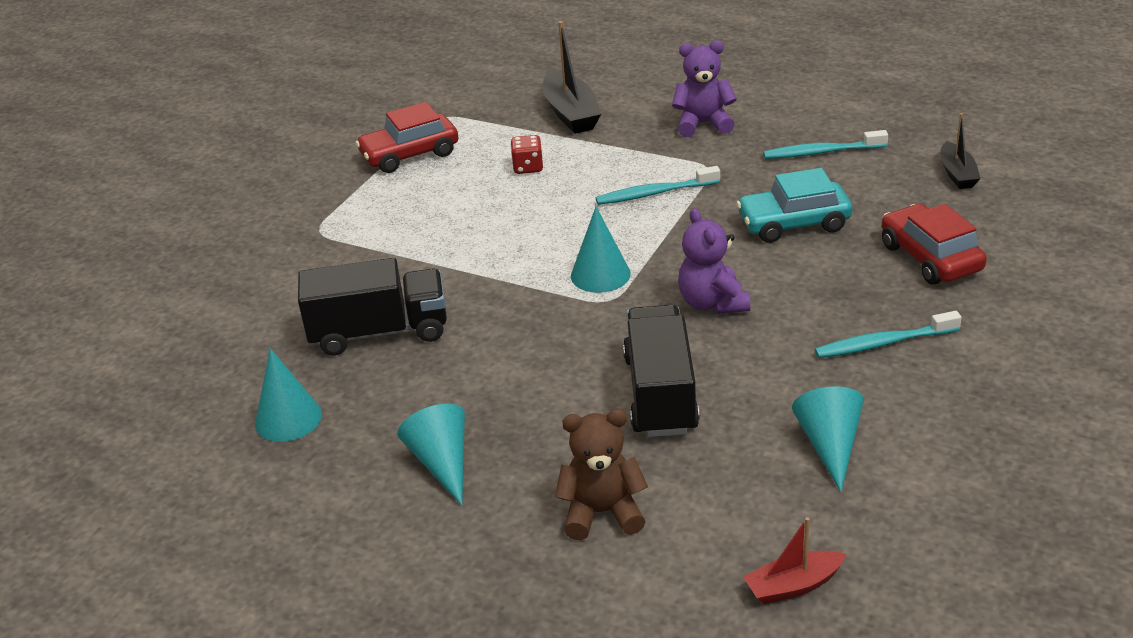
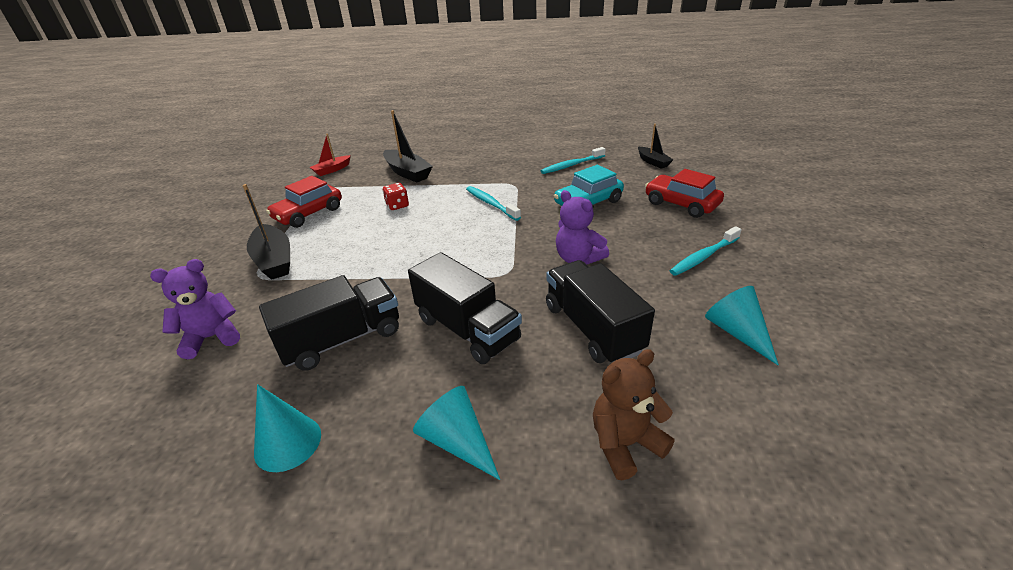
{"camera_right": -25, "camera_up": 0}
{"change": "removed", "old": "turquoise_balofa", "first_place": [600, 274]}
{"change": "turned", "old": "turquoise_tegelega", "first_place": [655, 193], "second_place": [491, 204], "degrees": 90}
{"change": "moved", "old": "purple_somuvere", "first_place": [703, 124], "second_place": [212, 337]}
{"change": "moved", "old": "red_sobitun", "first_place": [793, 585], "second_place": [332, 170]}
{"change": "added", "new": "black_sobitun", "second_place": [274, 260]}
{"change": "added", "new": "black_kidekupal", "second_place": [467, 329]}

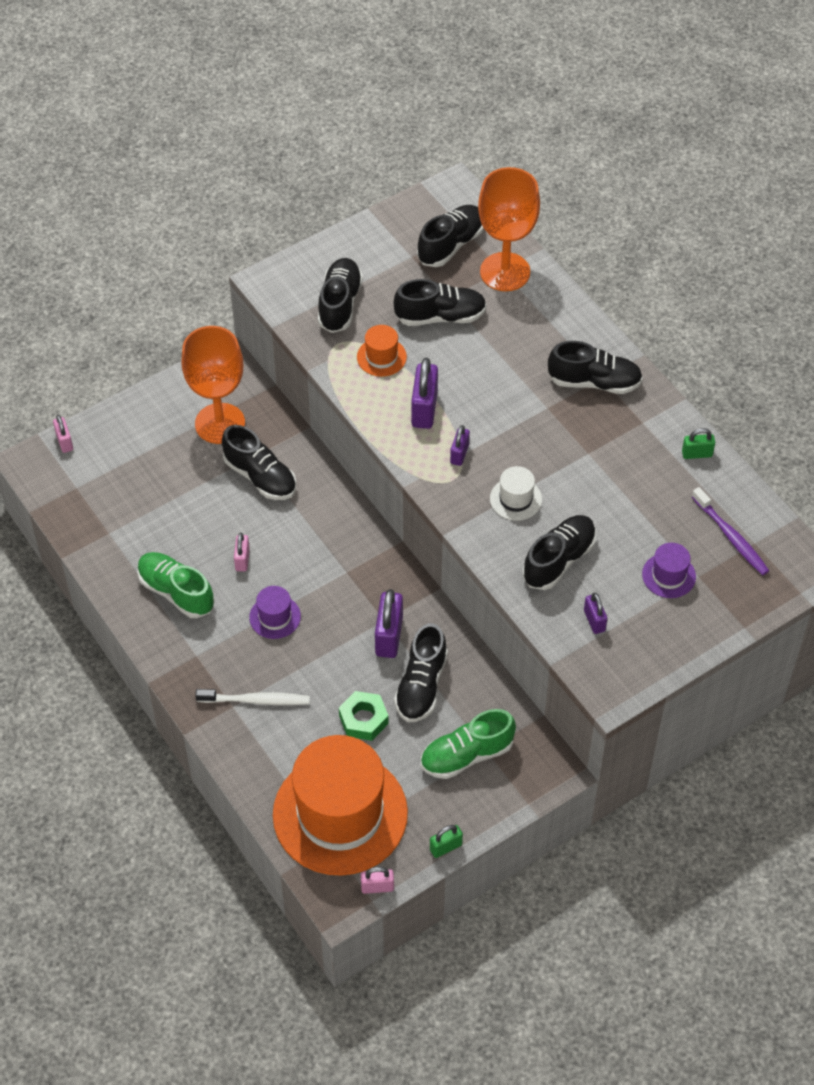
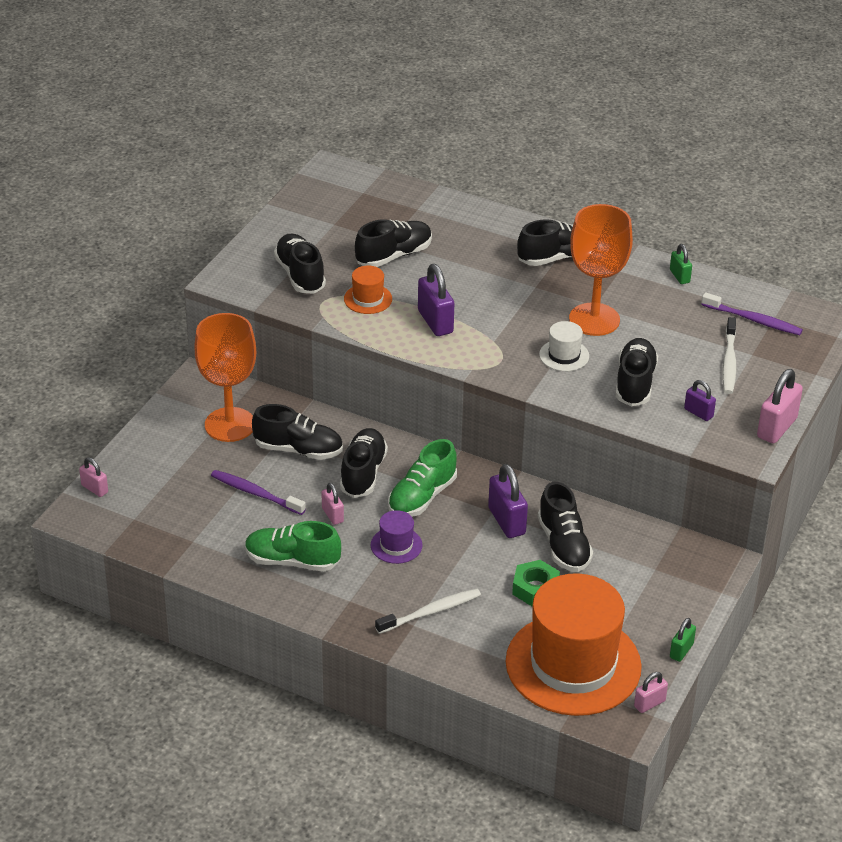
{"camera_right": -30, "camera_up": -15}
{"change": "moved", "old": "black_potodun", "first_place": [451, 245], "second_place": [363, 473]}
{"change": "moved", "old": "green_potodun", "first_place": [466, 755], "second_place": [422, 497]}
{"change": "removed", "old": "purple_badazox", "first_place": [459, 454]}
{"change": "moved", "old": "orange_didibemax", "first_place": [505, 272], "second_place": [594, 319]}
{"change": "replaced", "old": "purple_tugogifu", "new": "white_tegelega", "first_place": [668, 575], "second_place": [729, 362]}
{"change": "turned", "old": "green_badazox", "first_place": [697, 454], "second_place": [679, 276], "degrees": -75}
{"change": "added", "new": "purple_tegelega", "second_place": [255, 493]}
{"change": "added", "new": "pink_badazox", "second_place": [777, 428]}

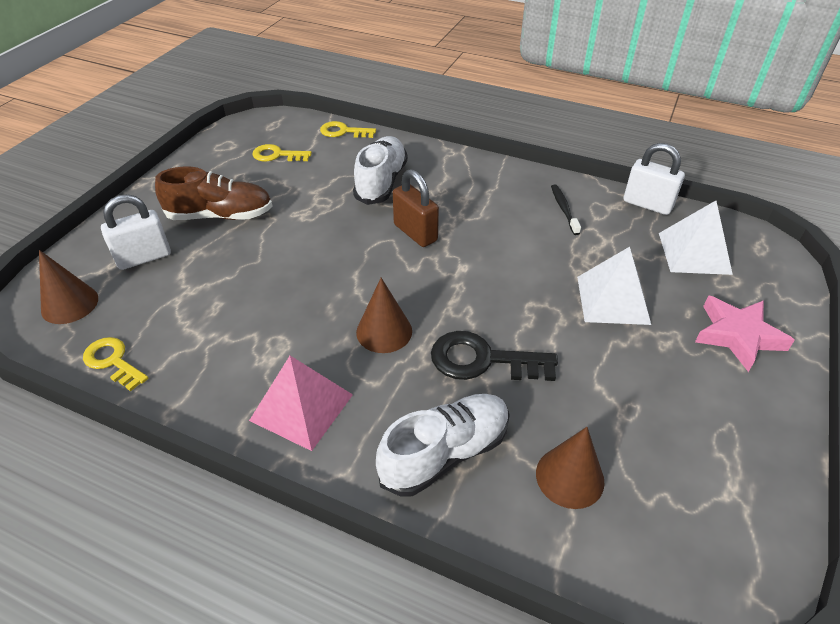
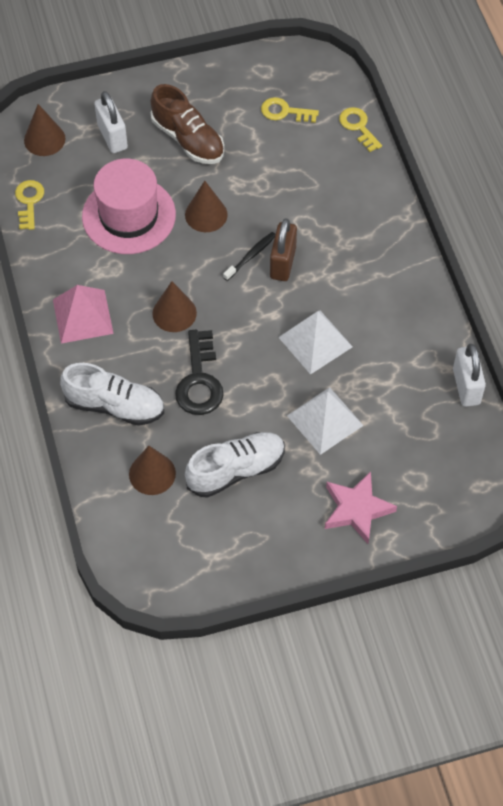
{"camera_right": 50, "camera_up": 15}
{"change": "turned", "old": "white_badazox", "first_place": [144, 257], "second_place": [112, 137], "degrees": 45}
{"change": "turned", "old": "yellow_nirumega", "first_place": [277, 155], "second_place": [284, 112], "degrees": -45}
{"change": "moved", "old": "white_potodun", "first_place": [381, 182], "second_place": [236, 470]}
{"change": "turned", "old": "black_nirumega", "first_place": [483, 360], "second_place": [199, 380], "degrees": -150}
{"change": "moved", "old": "black_tegelega", "first_place": [564, 209], "second_place": [251, 256]}
{"change": "moved", "old": "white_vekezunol", "first_place": [694, 253], "second_place": [315, 342]}
{"change": "added", "new": "pink_tugogifu", "second_place": [129, 215]}
{"change": "added", "new": "brown_balofa", "second_place": [206, 214]}

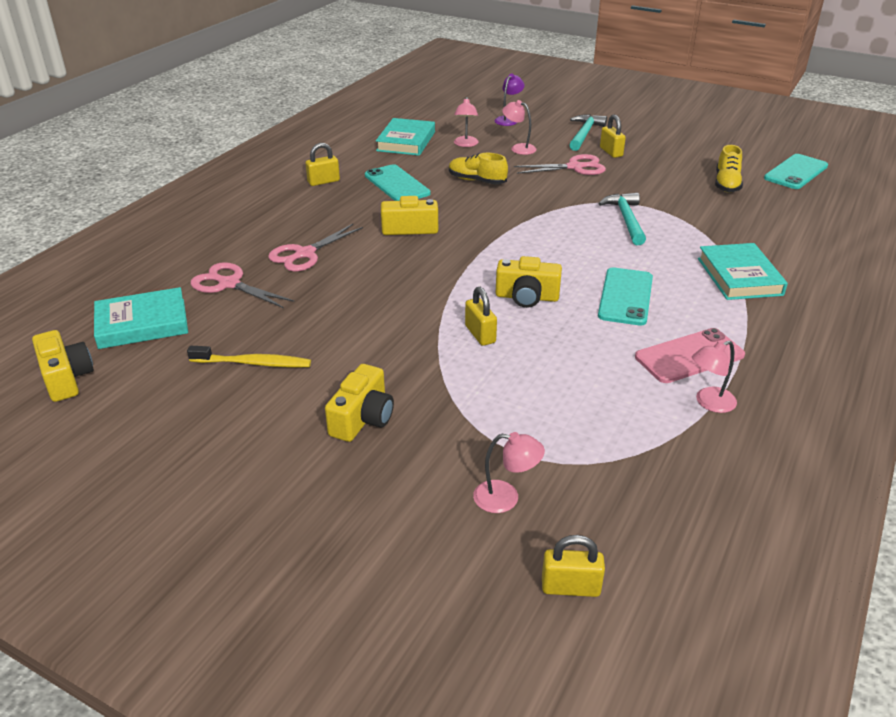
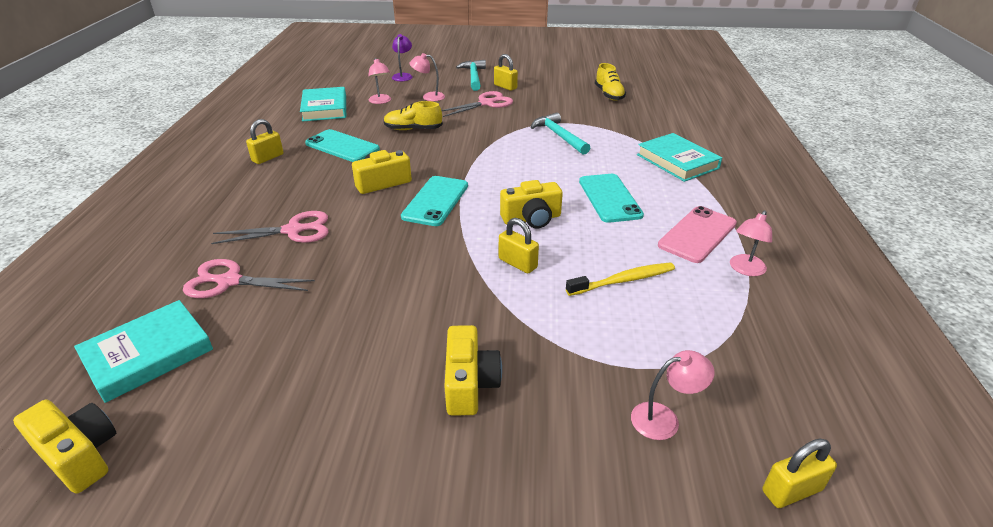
{"camera_right": -25, "camera_up": 0}
{"change": "moved", "old": "yellow_tegelega", "first_place": [253, 363], "second_place": [623, 280]}
{"change": "turned", "old": "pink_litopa", "first_place": [304, 254], "second_place": [293, 230], "degrees": -120}
{"change": "moved", "old": "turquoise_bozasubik", "first_place": [796, 172], "second_place": [436, 201]}

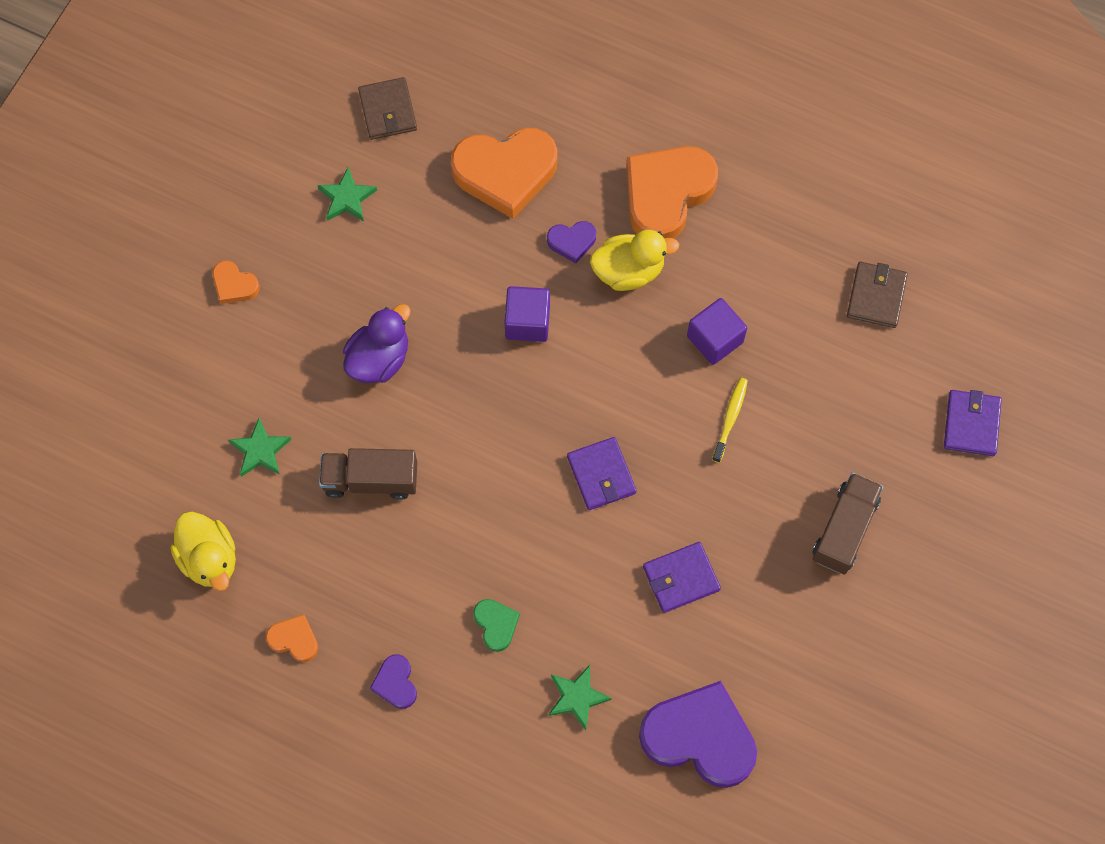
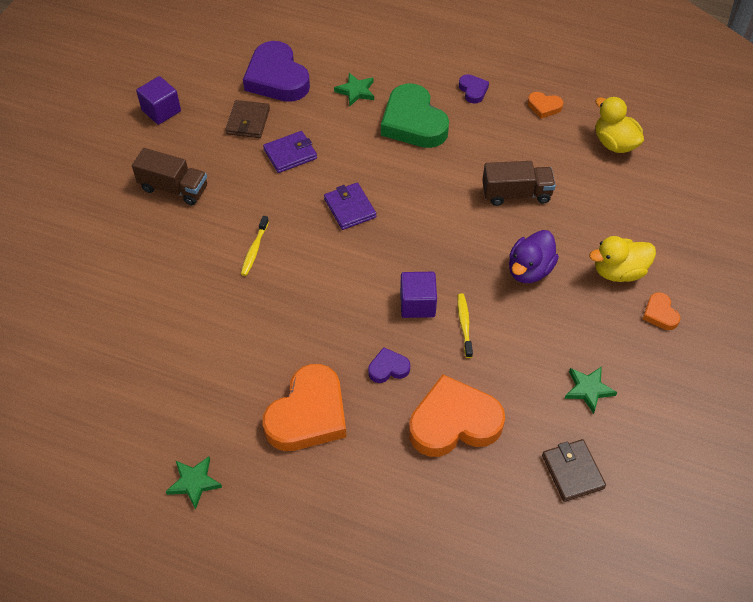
{"camera_right": 175, "camera_up": -15}
{"change": "turned", "old": "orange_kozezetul", "first_place": [234, 285], "second_place": [660, 314], "degrees": -135}
{"change": "moved", "old": "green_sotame", "first_place": [260, 450], "second_place": [194, 482]}
{"change": "resized", "old": "green_kozezetul", "first_place": [496, 625], "second_place": [413, 122], "factor": 2.18}
{"change": "moved", "old": "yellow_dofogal", "first_place": [628, 271], "second_place": [618, 272]}
{"change": "turned", "old": "purple_kozezetul", "first_place": [699, 737], "second_place": [277, 78], "degrees": 45}
{"change": "moved", "old": "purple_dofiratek", "first_place": [715, 339], "second_place": [161, 111]}
{"change": "turned", "old": "brown_kidekupal", "first_place": [844, 529], "second_place": [174, 188], "degrees": -90}
{"change": "moved", "old": "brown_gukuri", "first_place": [876, 296], "second_place": [248, 121]}
{"change": "removed", "old": "purple_gukuri", "first_place": [971, 424]}
{"change": "added", "new": "yellow_tegelega", "second_place": [464, 324]}

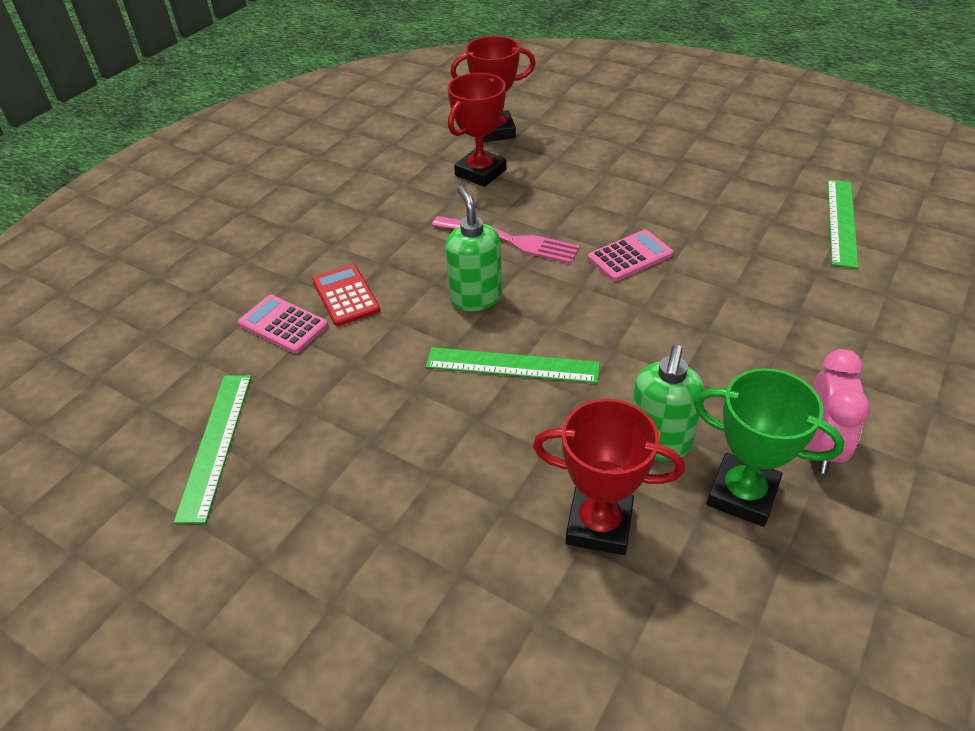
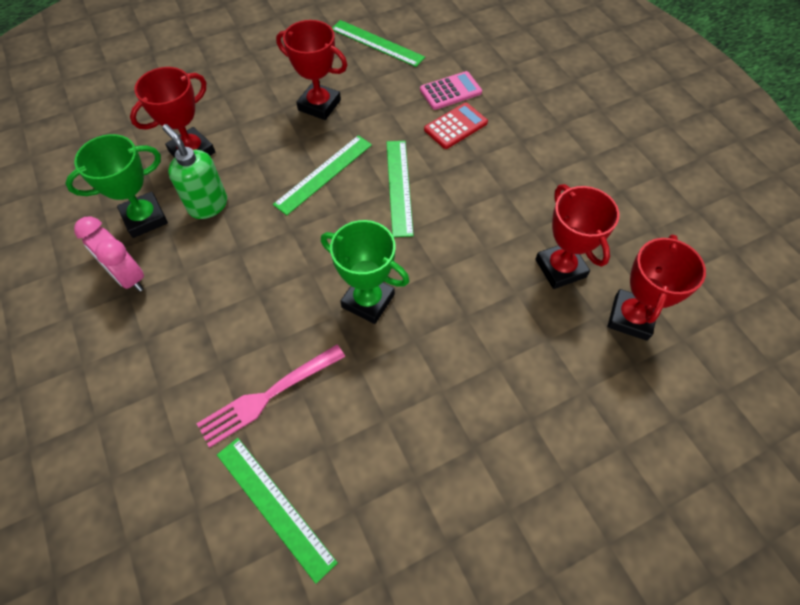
{"camera_right": 120, "camera_up": 15}
{"change": "turned", "old": "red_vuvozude", "first_place": [346, 296], "second_place": [455, 126], "degrees": -45}
{"change": "moved", "old": "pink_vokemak", "first_place": [509, 240], "second_place": [268, 396]}
{"change": "replaced", "old": "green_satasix", "new": "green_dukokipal", "first_place": [476, 298], "second_place": [399, 187]}
{"change": "replaced", "old": "pink_vuvozude", "new": "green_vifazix", "first_place": [630, 256], "second_place": [368, 301]}
{"change": "added", "new": "red_vifazix", "second_place": [319, 105]}

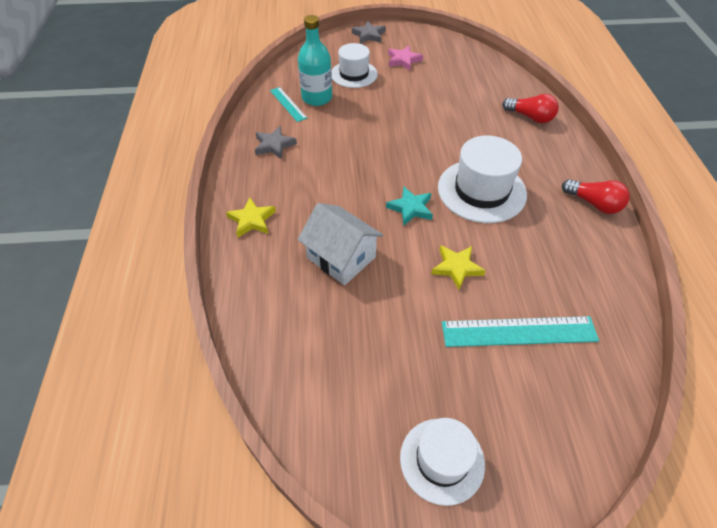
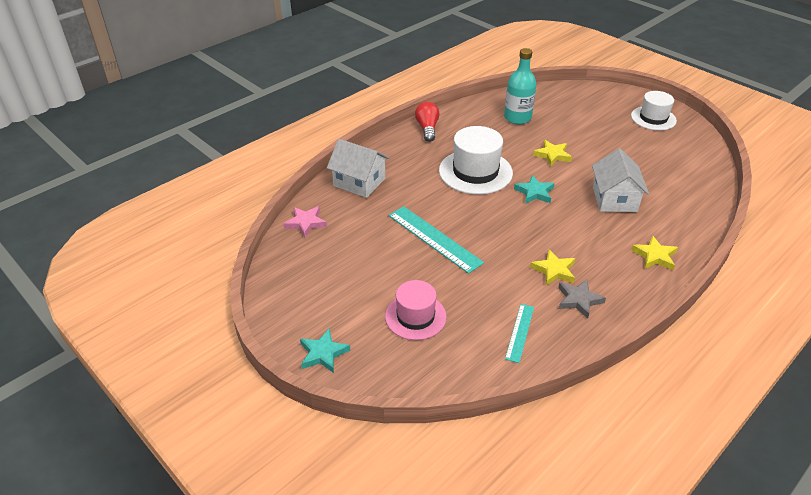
{"camera_right": -130, "camera_up": -10}
{"change": "moved", "old": "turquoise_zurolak", "first_place": [317, 98], "second_place": [517, 118]}
{"change": "recoloured", "old": "white_tugogifu", "new": "pink_tugogifu", "first_place": [354, 74], "second_place": [415, 316]}
{"change": "recoloured", "old": "grey_sotame", "new": "turquoise_sotame", "first_place": [369, 35], "second_place": [323, 353]}
{"change": "moved", "old": "pink_sotame", "first_place": [403, 60], "second_place": [306, 223]}
{"change": "moved", "old": "turquoise_dukokipal", "first_place": [519, 331], "second_place": [434, 238]}
{"change": "replaced", "old": "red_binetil", "new": "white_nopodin", "first_place": [530, 117], "second_place": [359, 182]}
{"change": "added", "new": "yellow_sotame", "second_place": [554, 270]}

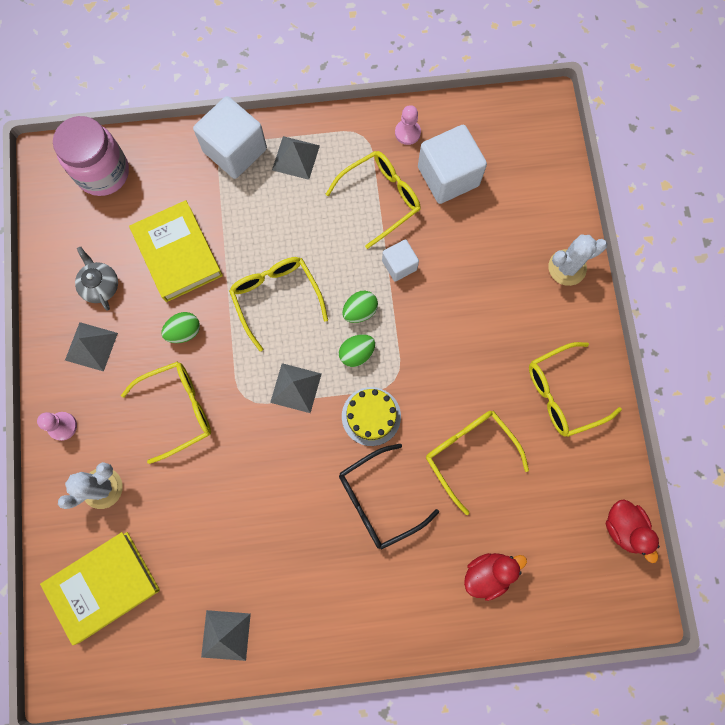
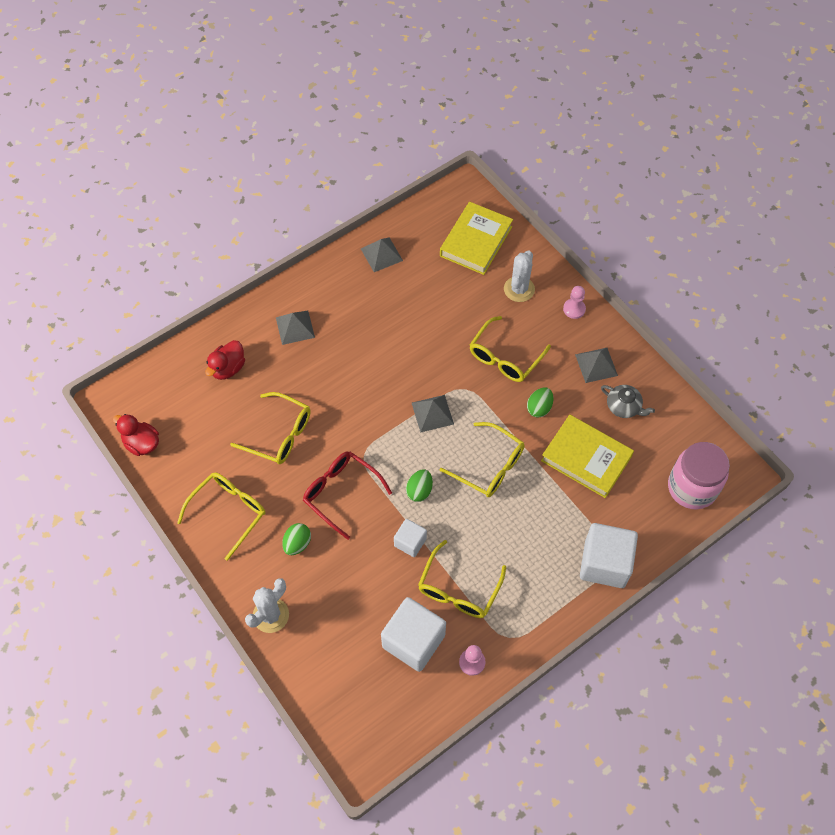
{"camera_right": 150, "camera_up": -15}
{"change": "moved", "old": "grey_vekezunol", "first_place": [296, 157], "second_place": [295, 327]}
{"change": "moved", "old": "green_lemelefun", "first_place": [357, 353], "second_place": [297, 544]}
{"change": "removed", "old": "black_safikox", "first_place": [379, 500]}
{"change": "removed", "old": "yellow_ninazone", "first_place": [371, 416]}
{"change": "added", "new": "red_safikox", "second_place": [341, 493]}

